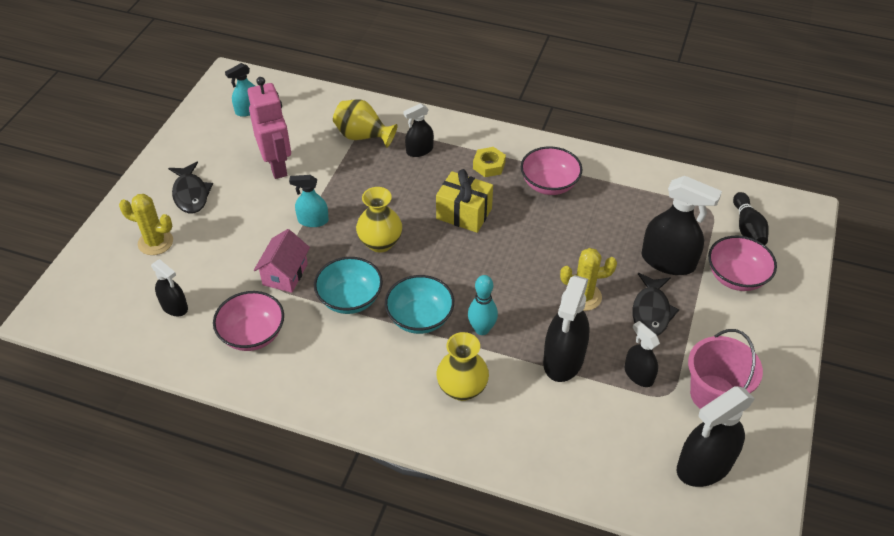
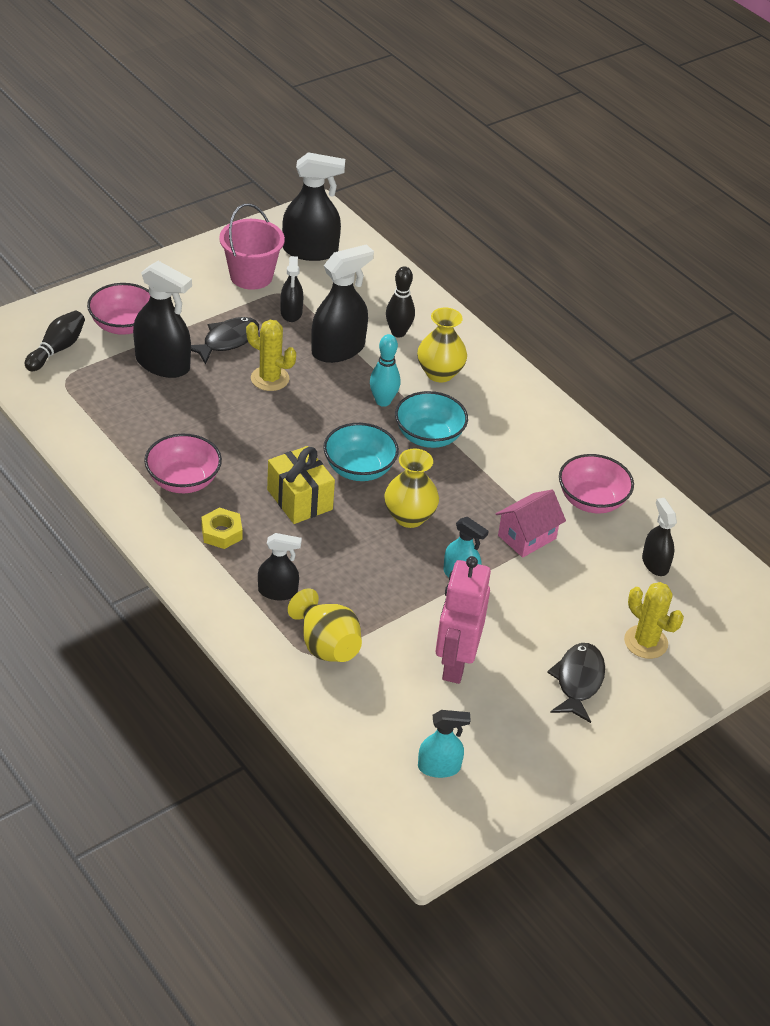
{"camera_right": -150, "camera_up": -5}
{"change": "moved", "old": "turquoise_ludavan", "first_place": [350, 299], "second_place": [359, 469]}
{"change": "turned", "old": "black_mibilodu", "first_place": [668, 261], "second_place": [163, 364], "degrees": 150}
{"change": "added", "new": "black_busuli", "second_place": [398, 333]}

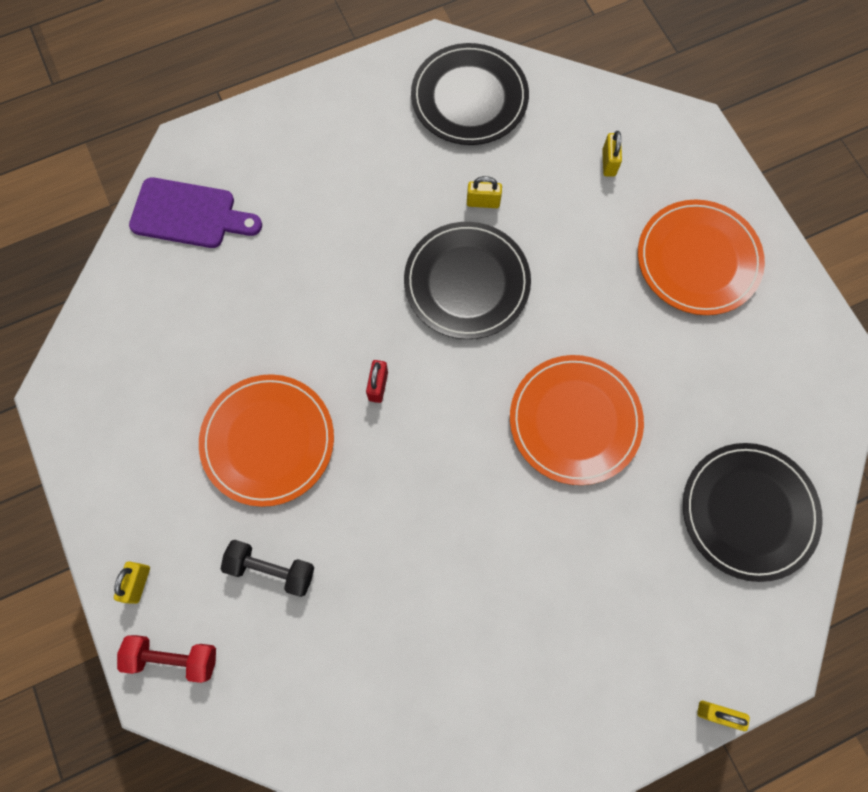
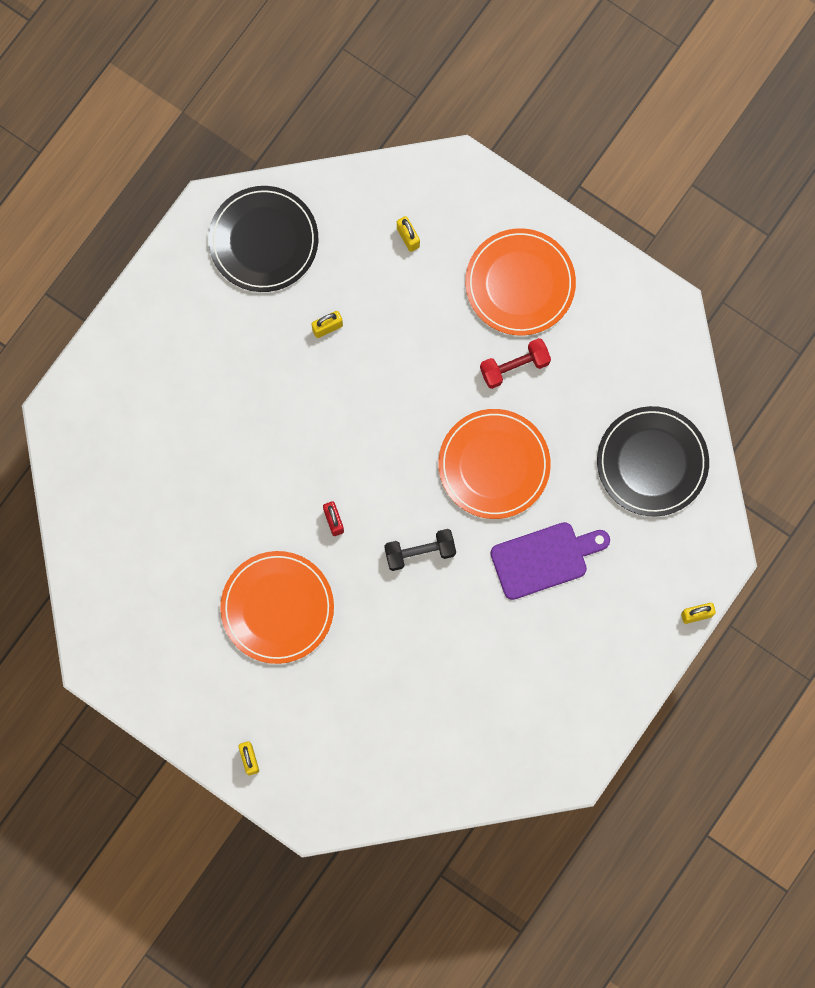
{"camera_right": -30, "camera_up": 5}
{"change": "moved", "old": "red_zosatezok", "first_place": [173, 657], "second_place": [514, 367]}
{"change": "moved", "old": "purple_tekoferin", "first_place": [189, 214], "second_place": [544, 559]}
{"change": "moved", "old": "black_zosatezok", "first_place": [271, 569], "second_place": [420, 552]}
{"change": "removed", "old": "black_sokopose", "first_place": [467, 282]}

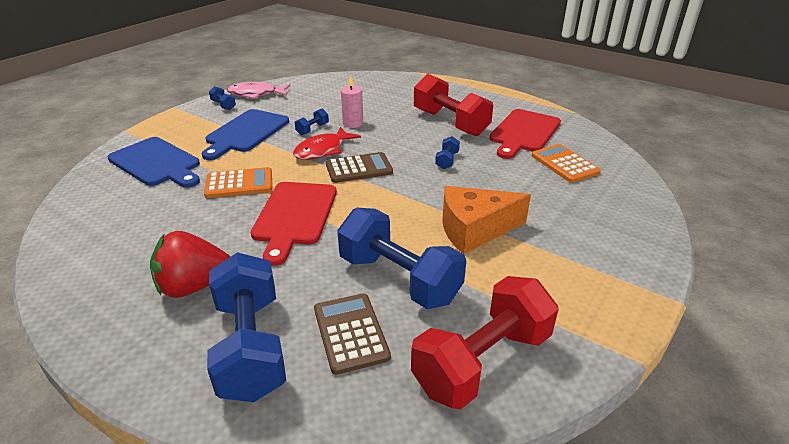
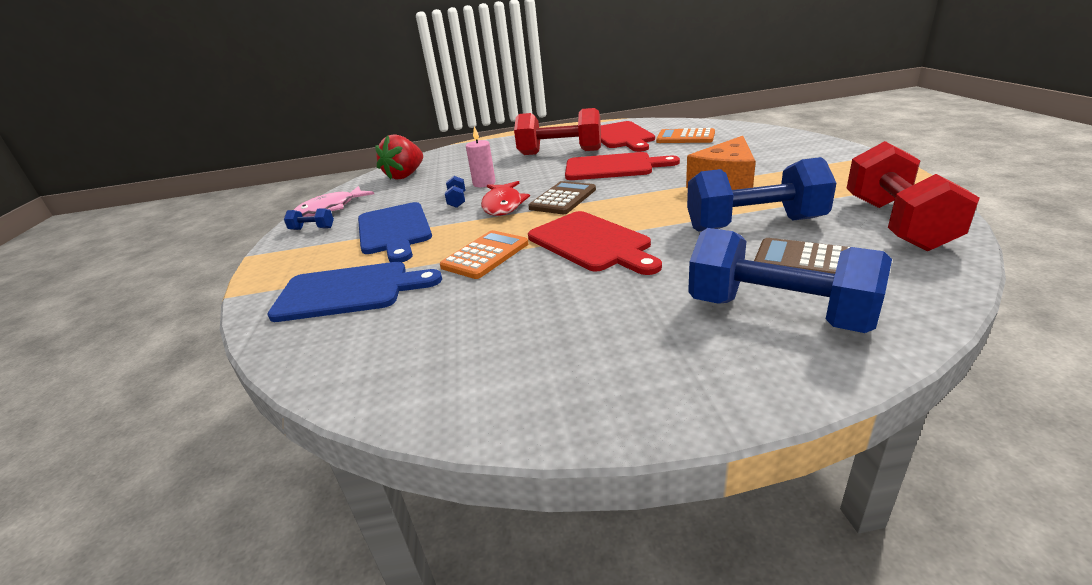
{"camera_right": -40, "camera_up": -5}
{"change": "moved", "old": "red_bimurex", "first_place": [194, 286], "second_place": [405, 176]}
{"change": "replaced", "old": "blue_zosatezok", "new": "red_tekoferin", "first_place": [447, 160], "second_place": [613, 167]}

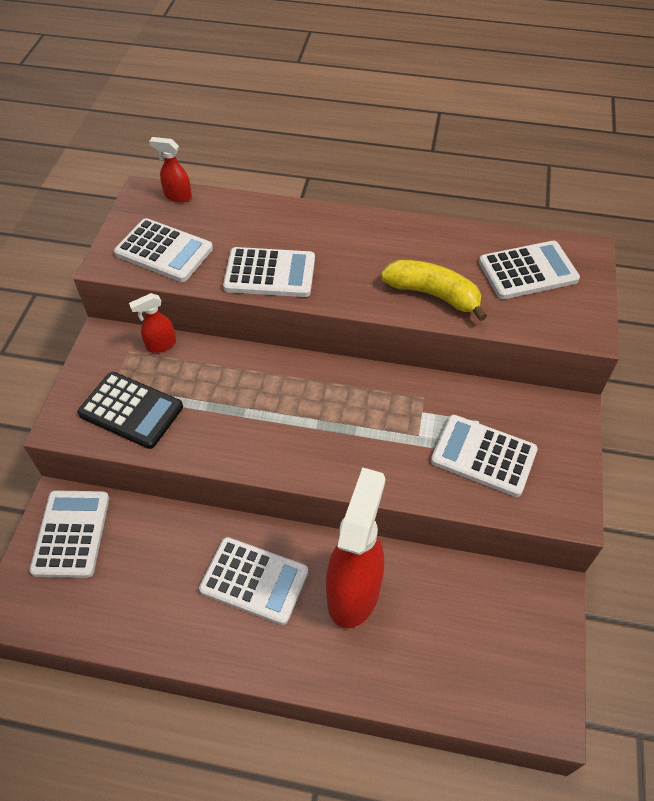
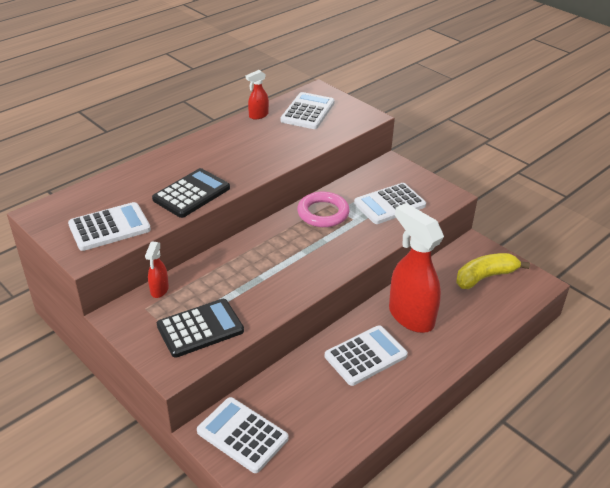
{"camera_right": -55, "camera_up": -15}
{"change": "moved", "old": "red_mibilodu", "first_place": [177, 196], "second_place": [258, 115]}
{"change": "recoloured", "old": "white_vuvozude", "new": "black_vuvozude", "first_place": [270, 273], "second_place": [191, 194]}
{"change": "moved", "old": "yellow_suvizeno", "first_place": [433, 294], "second_place": [485, 277]}
{"change": "added", "new": "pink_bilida", "second_place": [323, 213]}

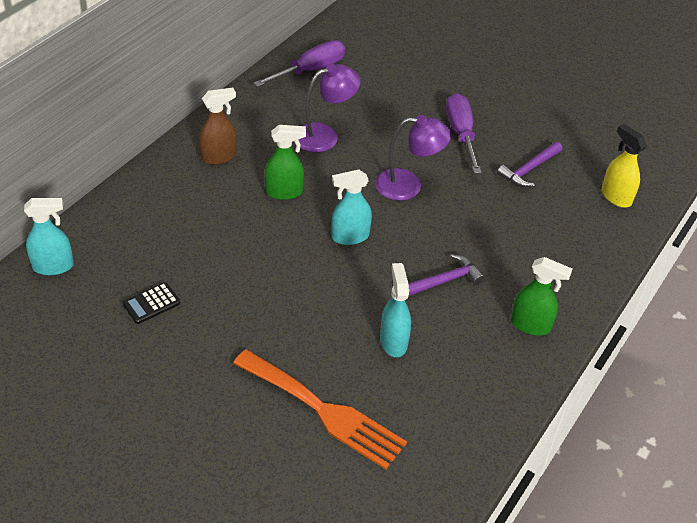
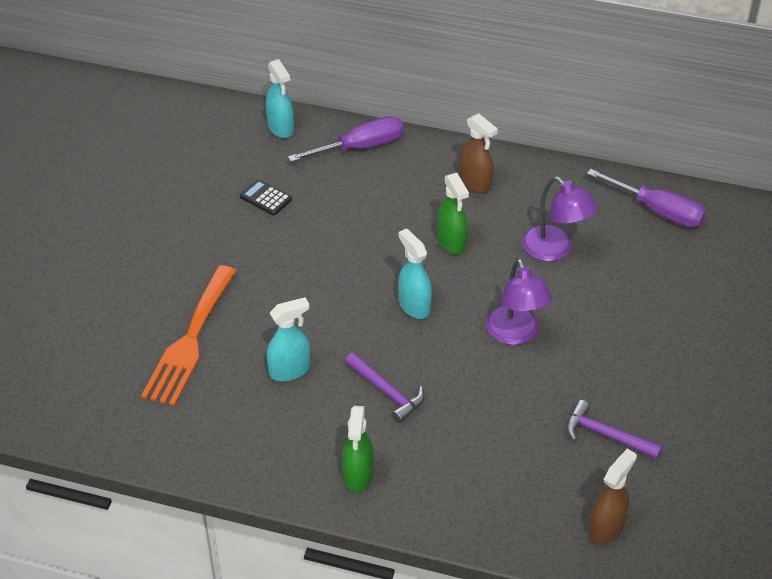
{"camera_right": 75, "camera_up": 0}
{"change": "moved", "old": "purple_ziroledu", "first_place": [461, 134], "second_place": [360, 147]}
{"change": "recoloured", "old": "yellow_mibilodu", "new": "brown_mibilodu", "first_place": [616, 197], "second_place": [606, 528]}

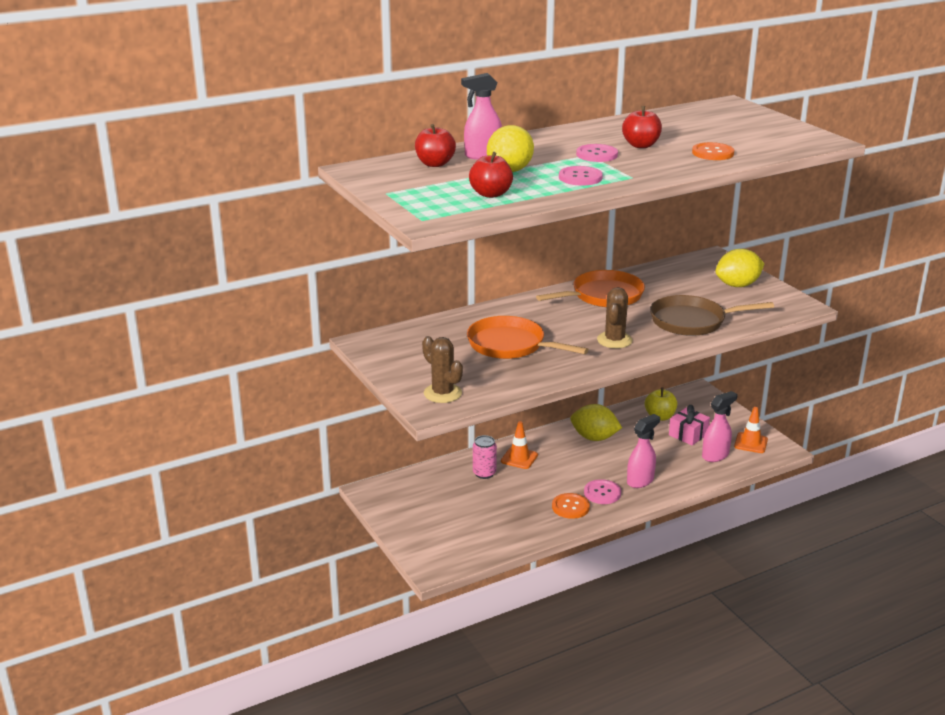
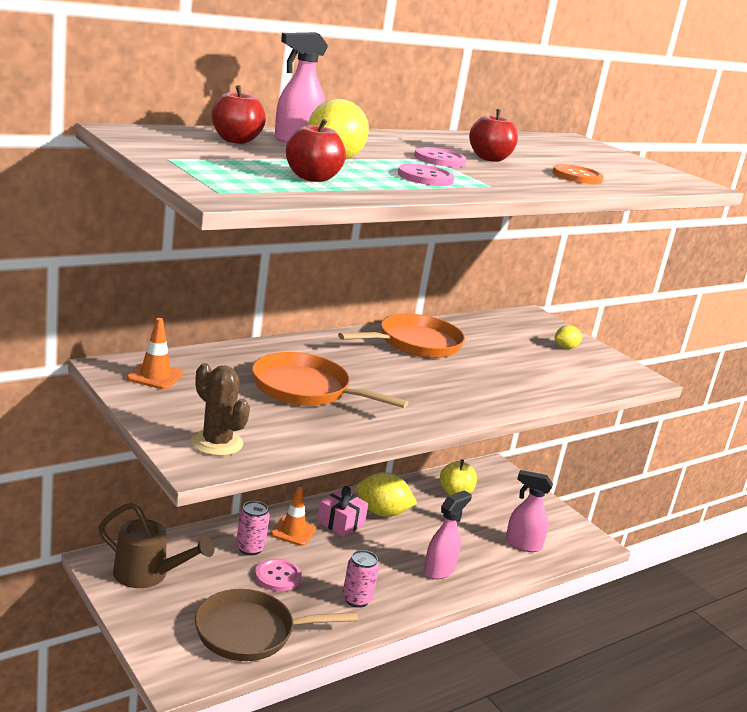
{"camera_right": -10, "camera_up": -5}
{"change": "replaced", "old": "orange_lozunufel", "new": "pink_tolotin", "first_place": [570, 507], "second_place": [357, 599]}
{"change": "moved", "old": "pink_lozunufel", "first_place": [602, 493], "second_place": [278, 576]}
{"change": "removed", "old": "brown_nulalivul", "first_place": [614, 340]}
{"change": "moved", "old": "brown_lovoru", "first_place": [692, 321], "second_place": [250, 632]}
{"change": "moved", "old": "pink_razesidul", "first_place": [688, 435], "second_place": [341, 522]}
{"change": "turned", "old": "pink_mibilodu", "first_place": [715, 455], "second_place": [522, 544], "degrees": -120}
{"change": "resized", "old": "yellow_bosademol", "first_place": [737, 285], "second_place": [565, 347], "factor": 0.53}
{"change": "moved", "old": "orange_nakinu", "first_place": [750, 443], "second_place": [155, 376]}
{"change": "added", "new": "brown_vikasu", "second_place": [147, 575]}

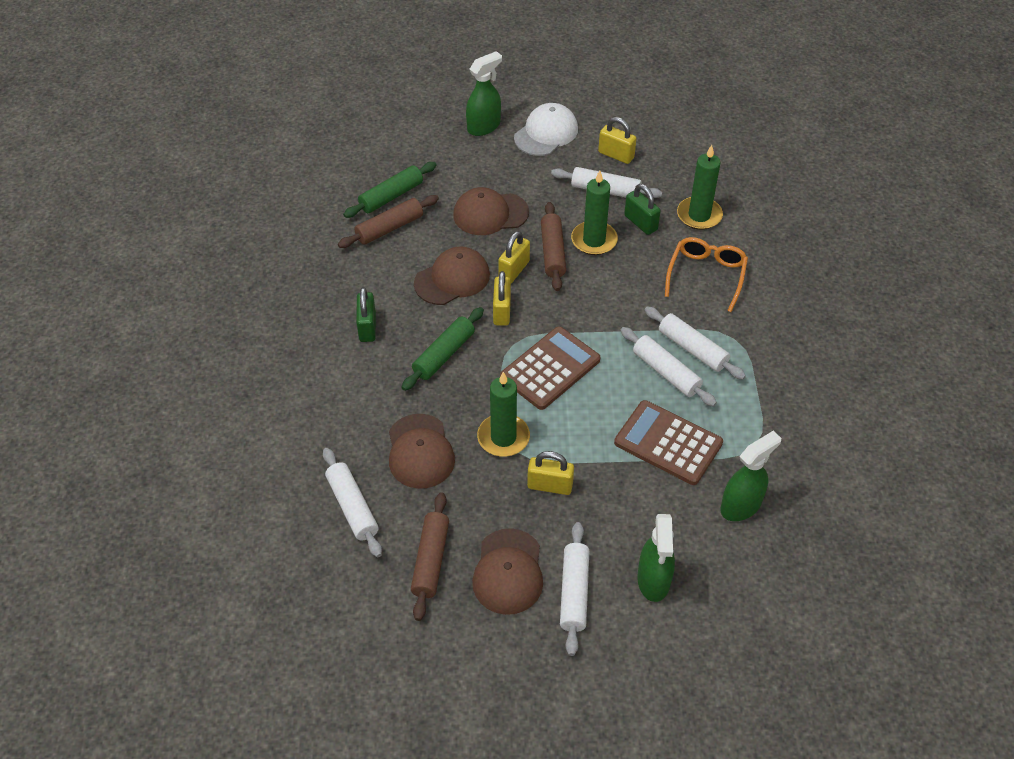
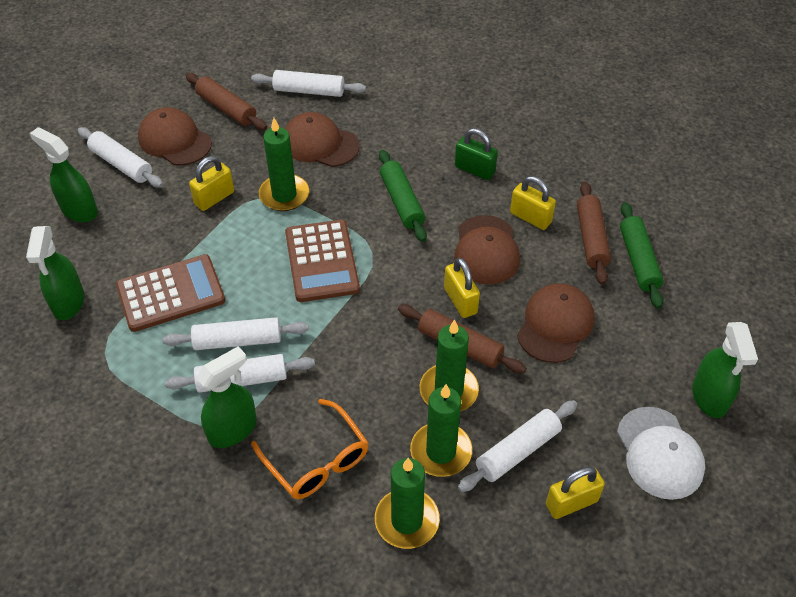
{"camera_right": 125, "camera_up": 0}
{"change": "moved", "old": "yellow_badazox", "first_place": [502, 311], "second_place": [530, 217]}
{"change": "replaced", "old": "green_badazox", "new": "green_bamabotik", "first_place": [640, 223], "second_place": [441, 451]}
{"change": "added", "new": "green_mibilodu", "second_place": [233, 429]}

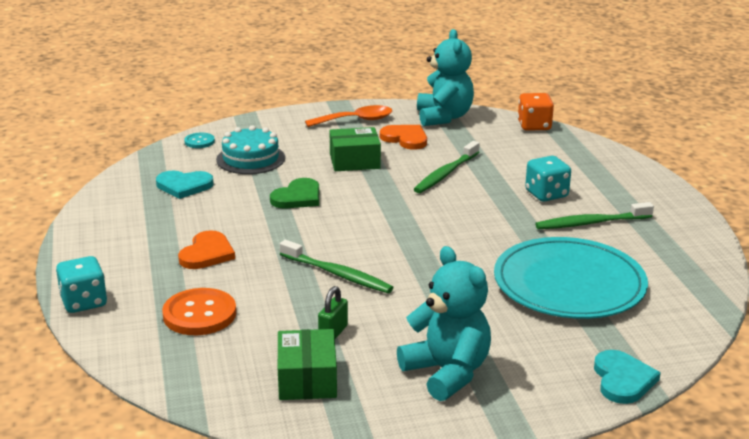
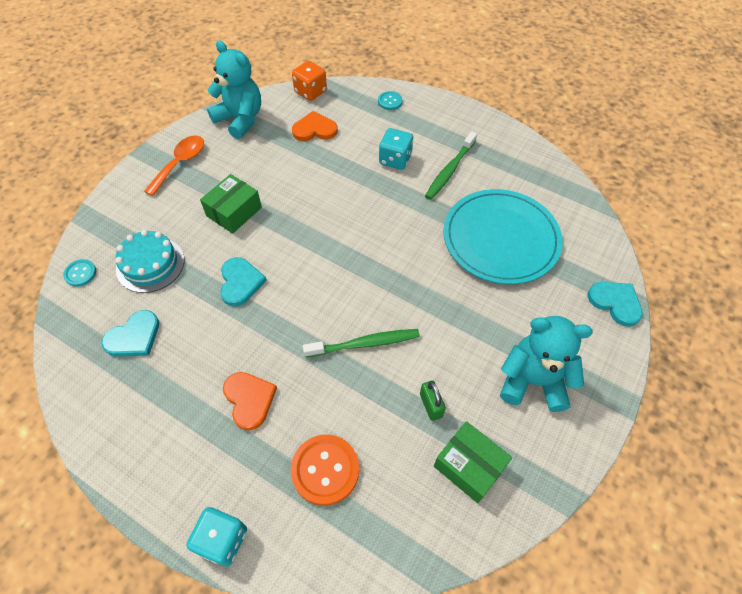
{"camera_right": -45, "camera_up": 30}
{"change": "recoloured", "old": "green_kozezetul", "new": "turquoise_kozezetul", "first_place": [298, 197], "second_place": [240, 282]}
{"change": "moved", "old": "orange_kozezetul", "first_place": [405, 139], "second_place": [314, 129]}
{"change": "removed", "old": "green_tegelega", "first_place": [445, 174]}
{"change": "added", "new": "turquoise_lozunufel", "second_place": [390, 101]}

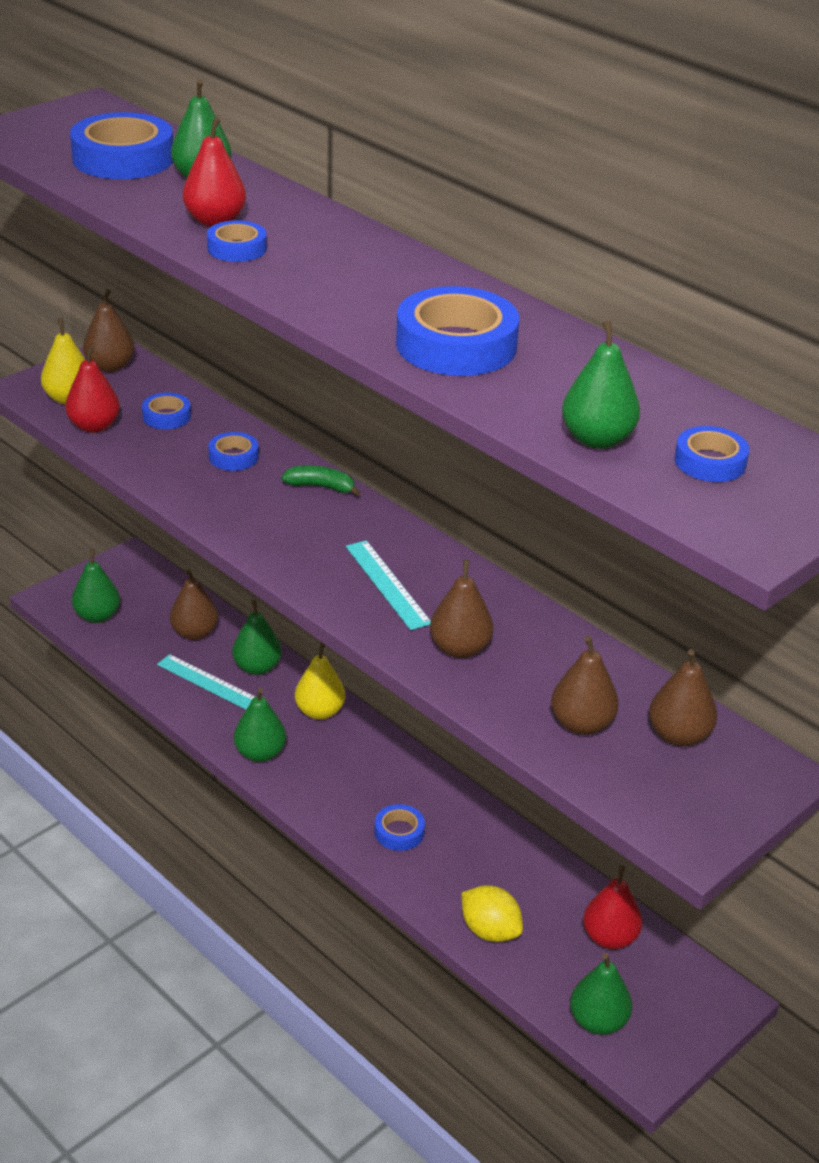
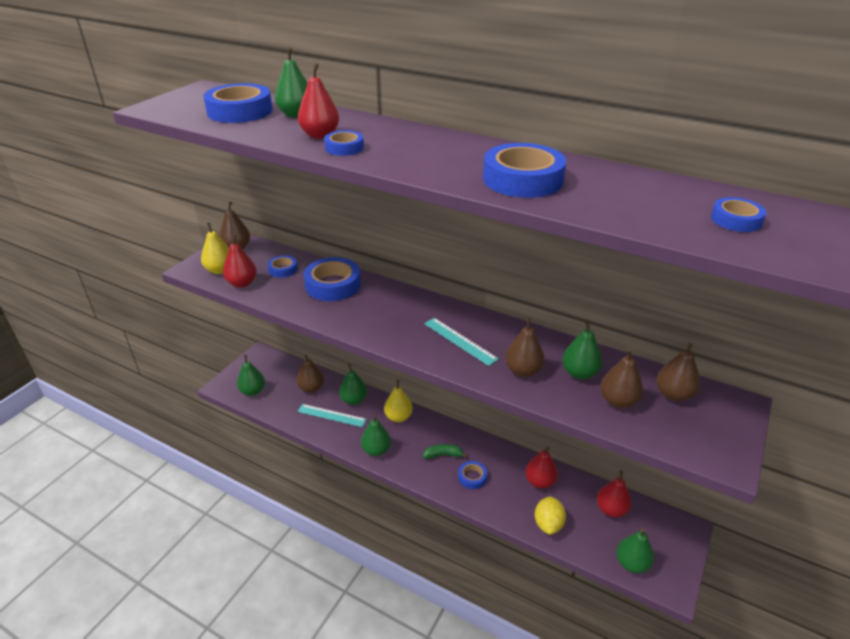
{"camera_right": -15, "camera_up": 0}
{"change": "resized", "old": "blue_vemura", "first_place": [233, 457], "second_place": [333, 285], "factor": 1.88}
{"change": "moved", "old": "green_suvizeno", "first_place": [321, 487], "second_place": [443, 455]}
{"change": "turned", "old": "yellow_bosademol", "first_place": [490, 931], "second_place": [548, 524], "degrees": 75}
{"change": "moved", "old": "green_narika", "first_place": [597, 439], "second_place": [579, 373]}
{"change": "added", "new": "red_narika", "second_place": [539, 481]}

